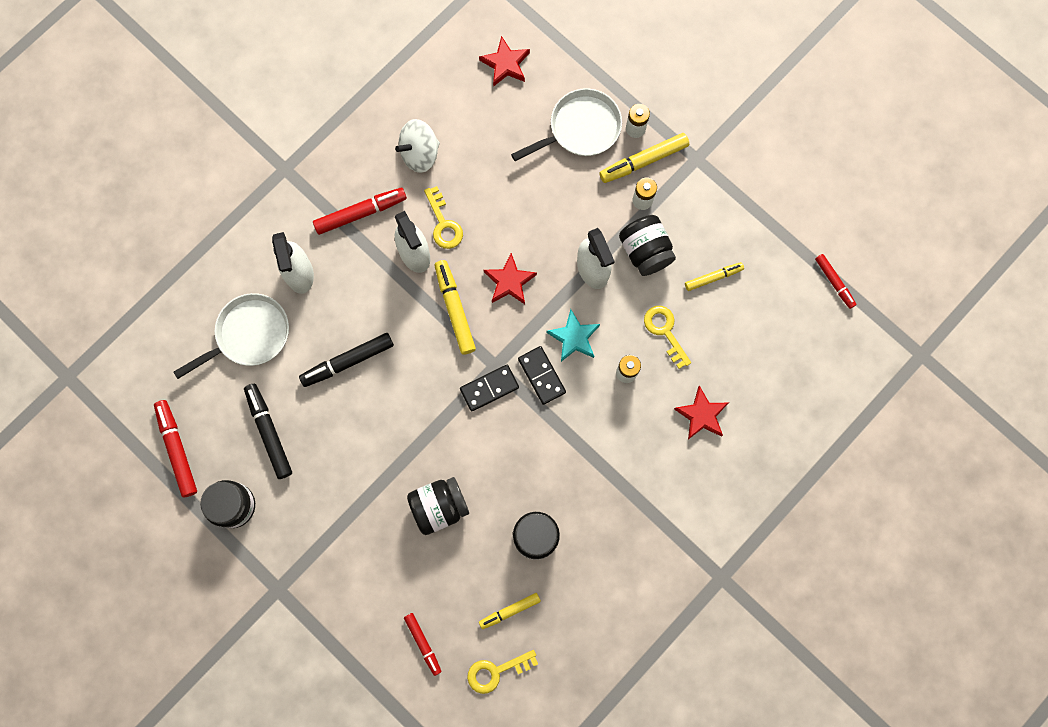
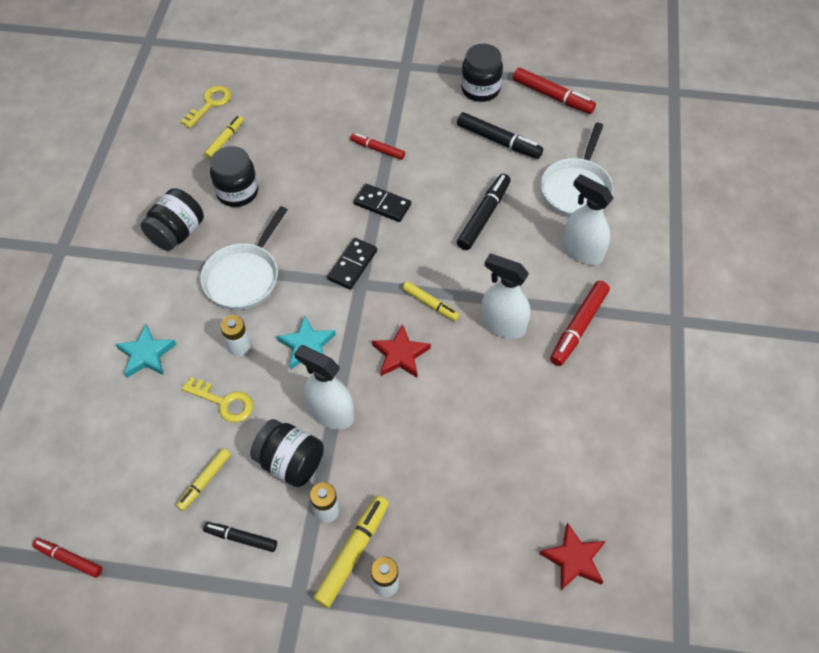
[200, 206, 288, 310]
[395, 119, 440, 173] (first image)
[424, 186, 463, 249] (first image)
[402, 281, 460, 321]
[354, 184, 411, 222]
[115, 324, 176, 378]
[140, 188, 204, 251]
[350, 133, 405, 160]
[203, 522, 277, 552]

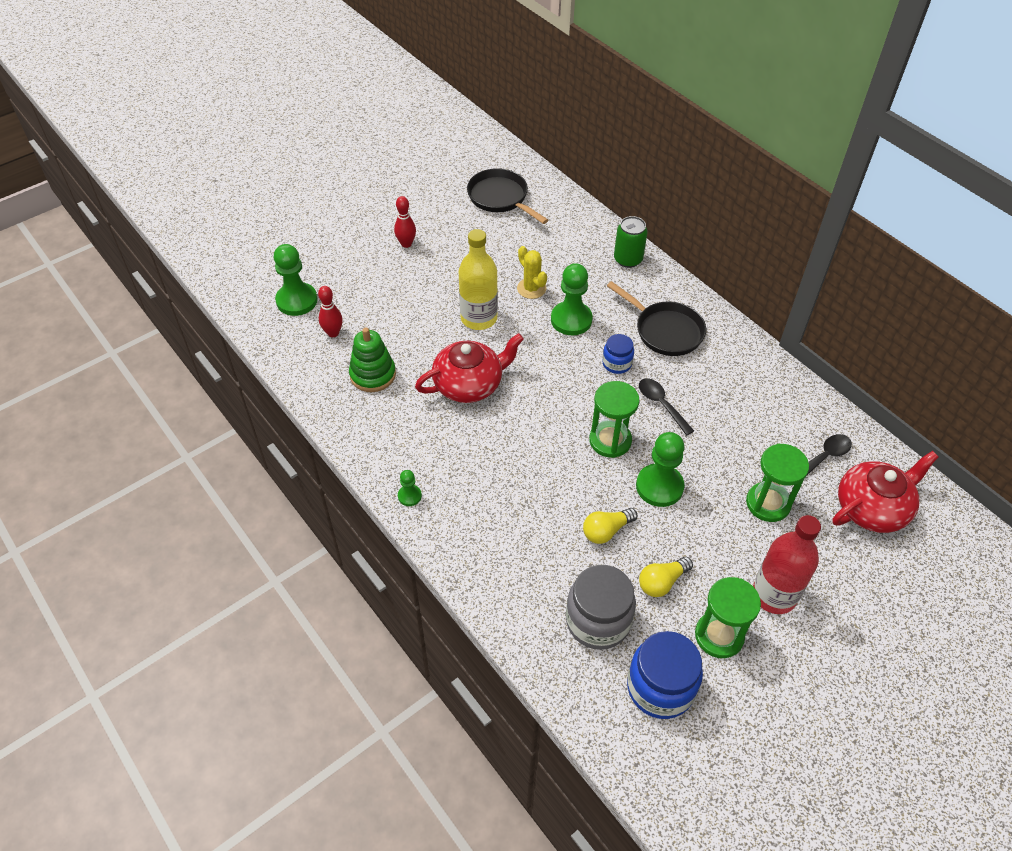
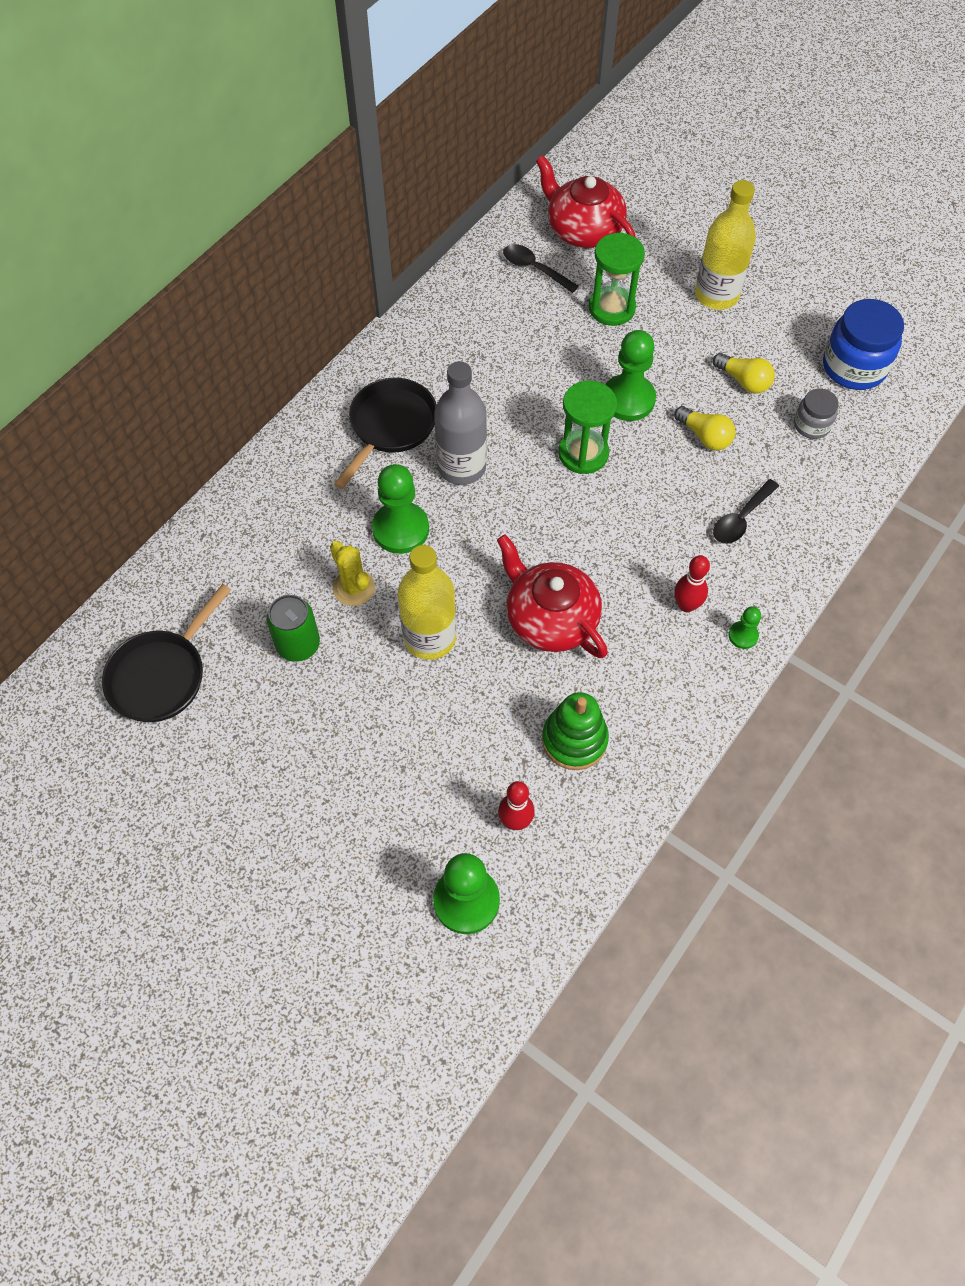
[674, 555, 710, 612]
[266, 595, 320, 662]
[330, 541, 375, 606]
[434, 361, 487, 485]
[713, 479, 779, 544]
[695, 180, 756, 310]
[794, 389, 839, 439]
[695, 577, 761, 658] (first image)

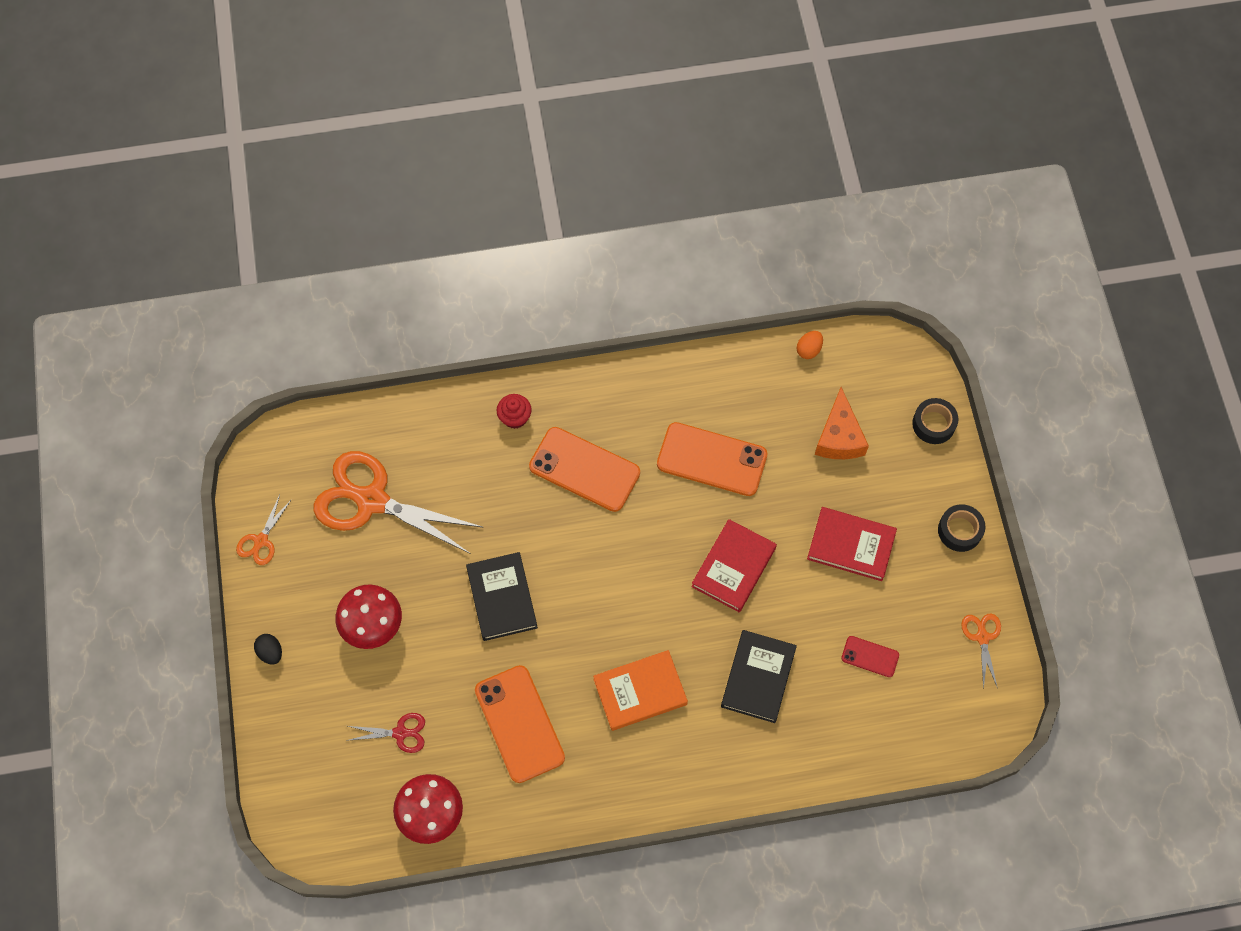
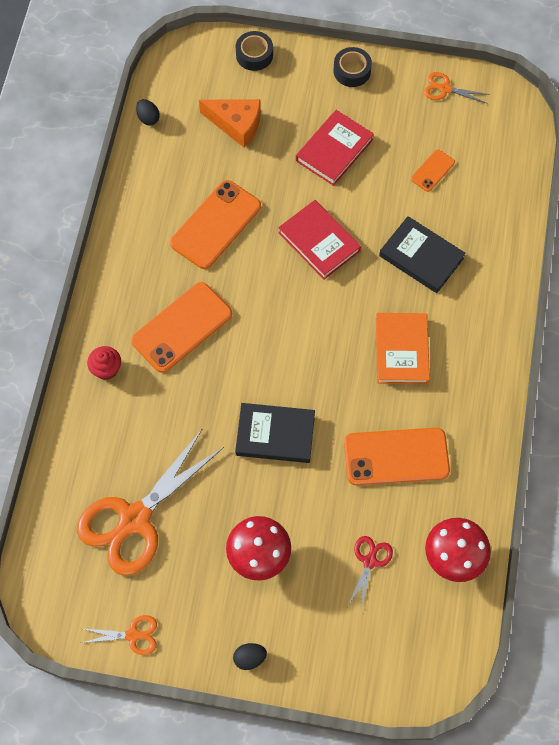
[136, 99, 160, 126]
[80, 615, 157, 655]
[411, 149, 455, 192]

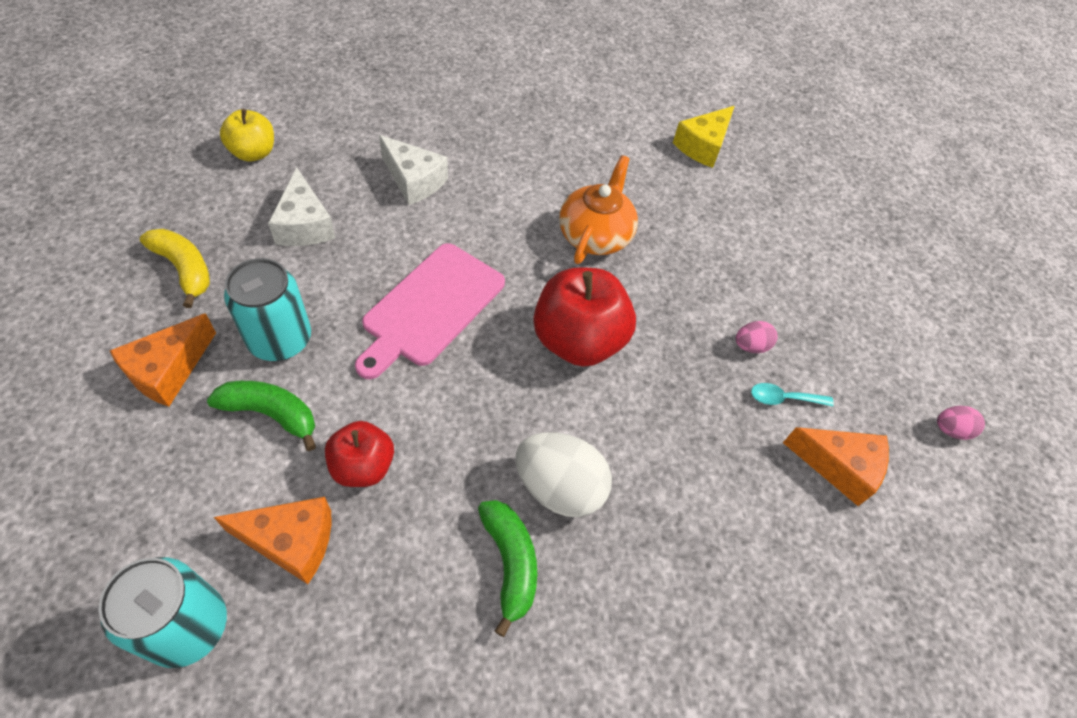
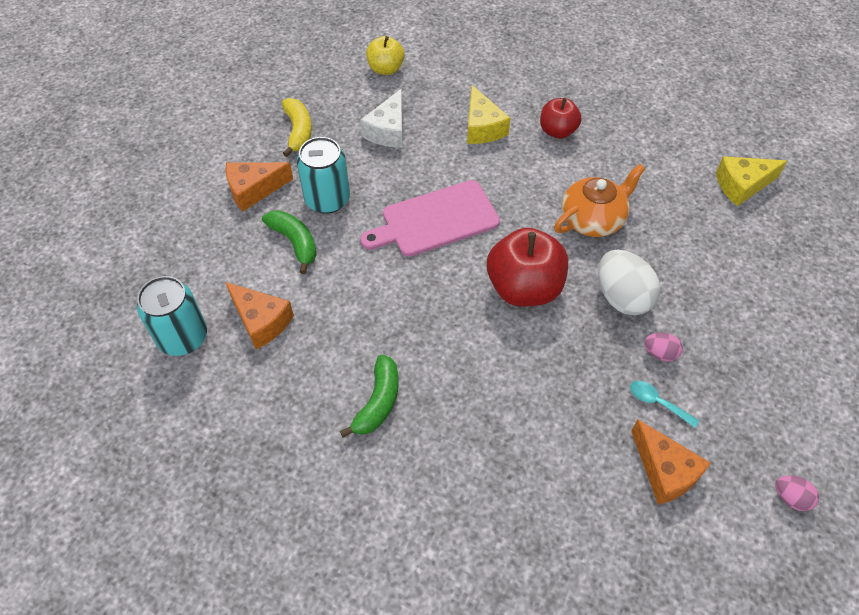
[467, 85, 511, 144]
[540, 98, 581, 139]
[598, 249, 660, 315]

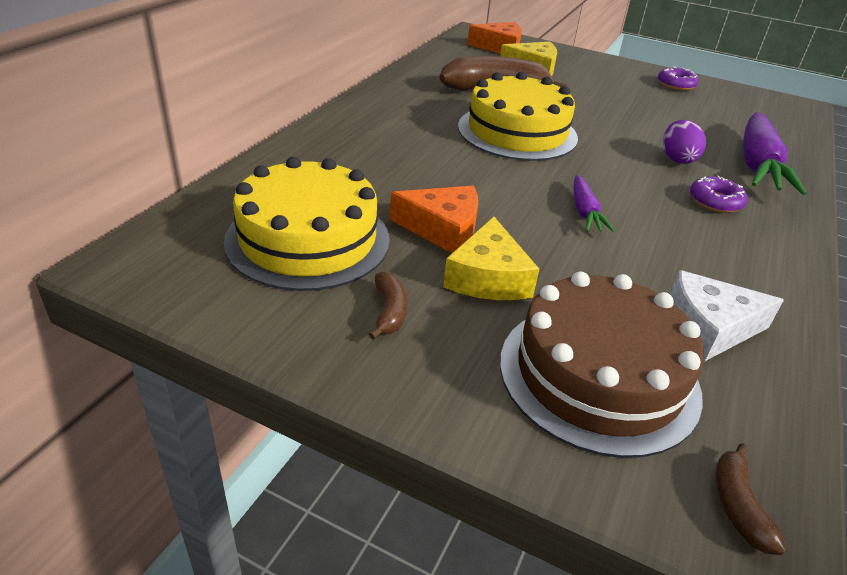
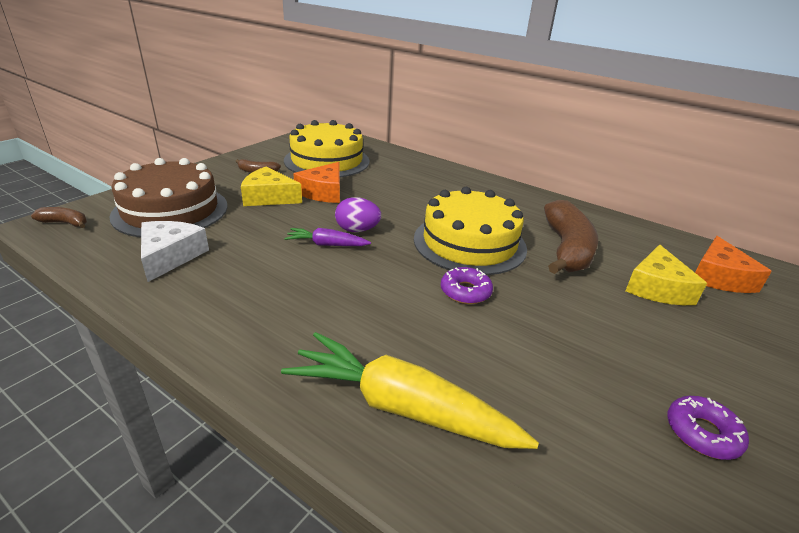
[281, 332, 539, 449]
[335, 197, 381, 232]
[441, 267, 493, 304]

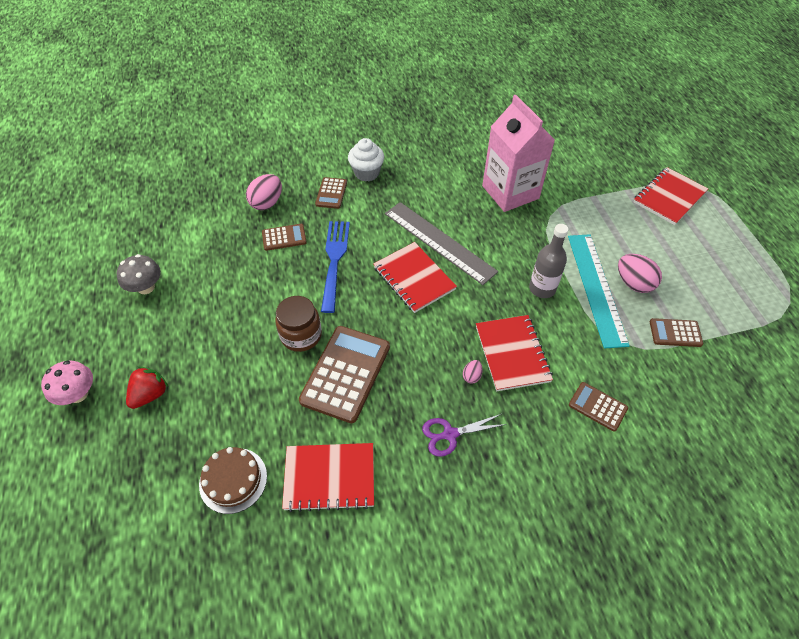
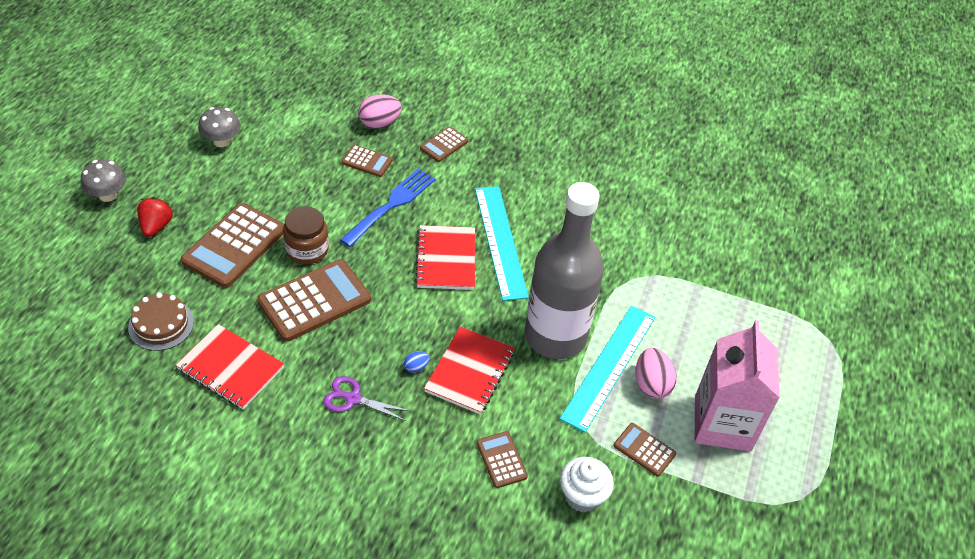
[695, 320, 780, 452]
[560, 457, 614, 512]
[634, 167, 708, 225] (first image)
[475, 186, 529, 301]
[525, 182, 604, 359]
[404, 351, 429, 373]
[81, 160, 126, 202]
[137, 197, 173, 237]
[181, 203, 284, 288]

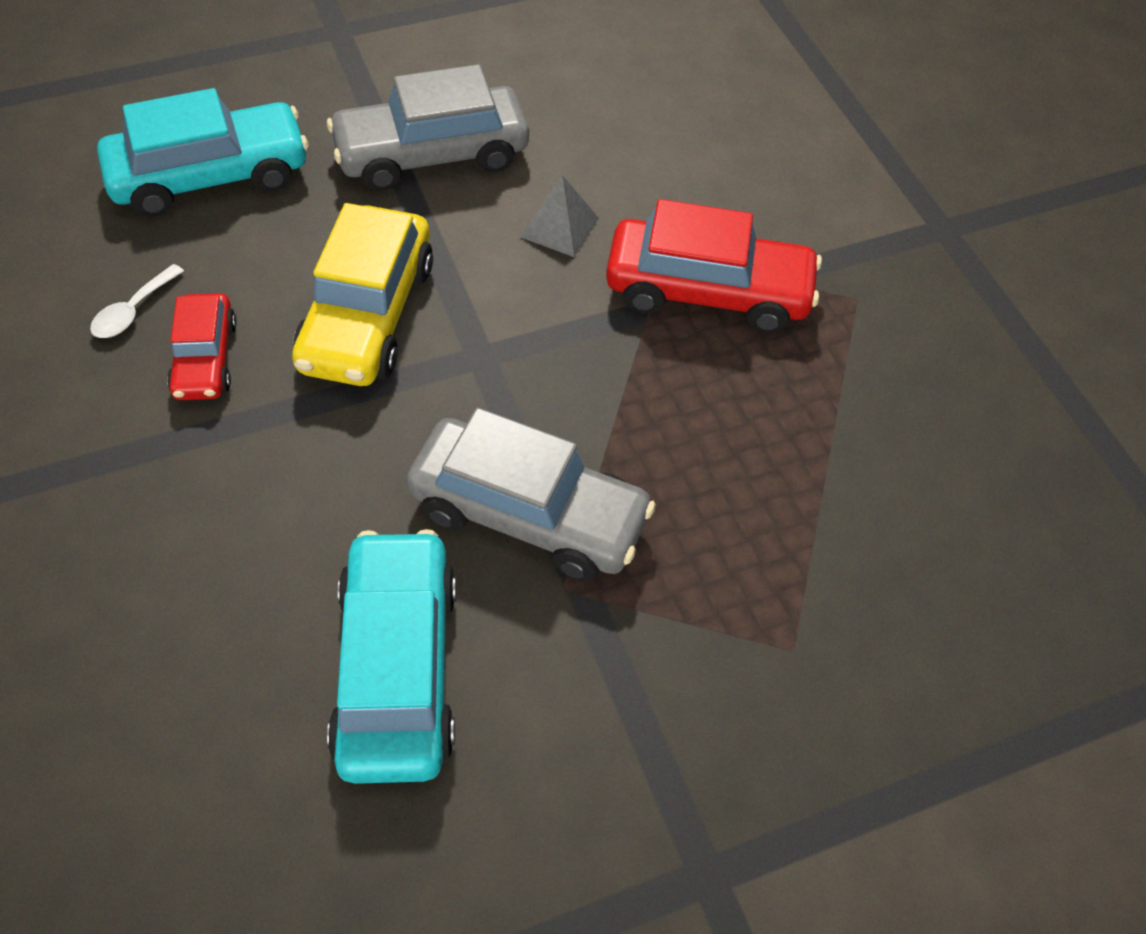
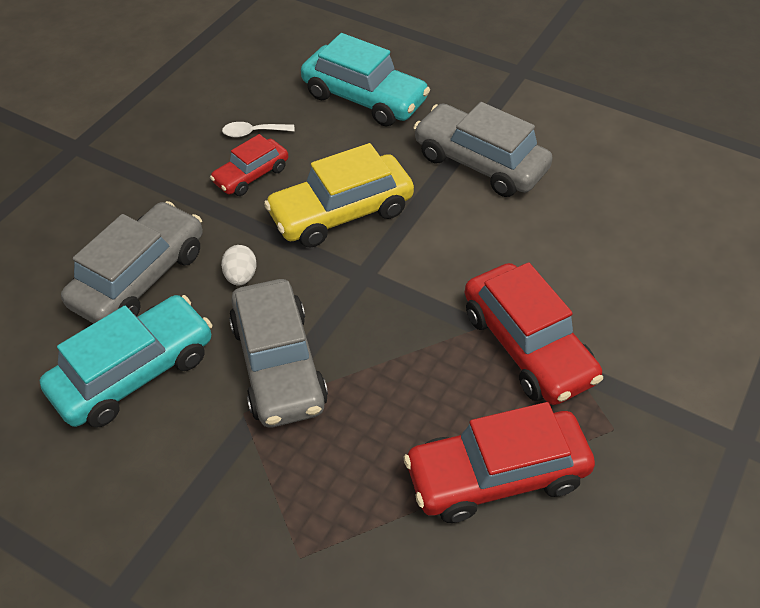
[520, 175, 599, 257] (first image)
[61, 201, 203, 324]
[221, 245, 257, 286]
[403, 402, 595, 523]

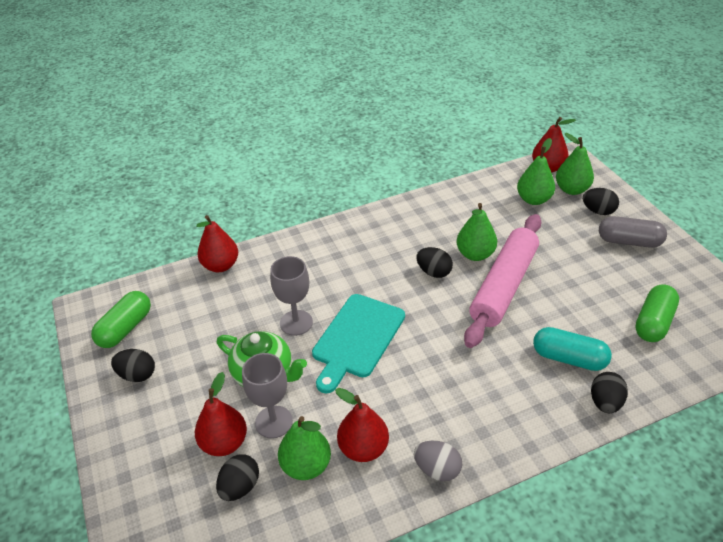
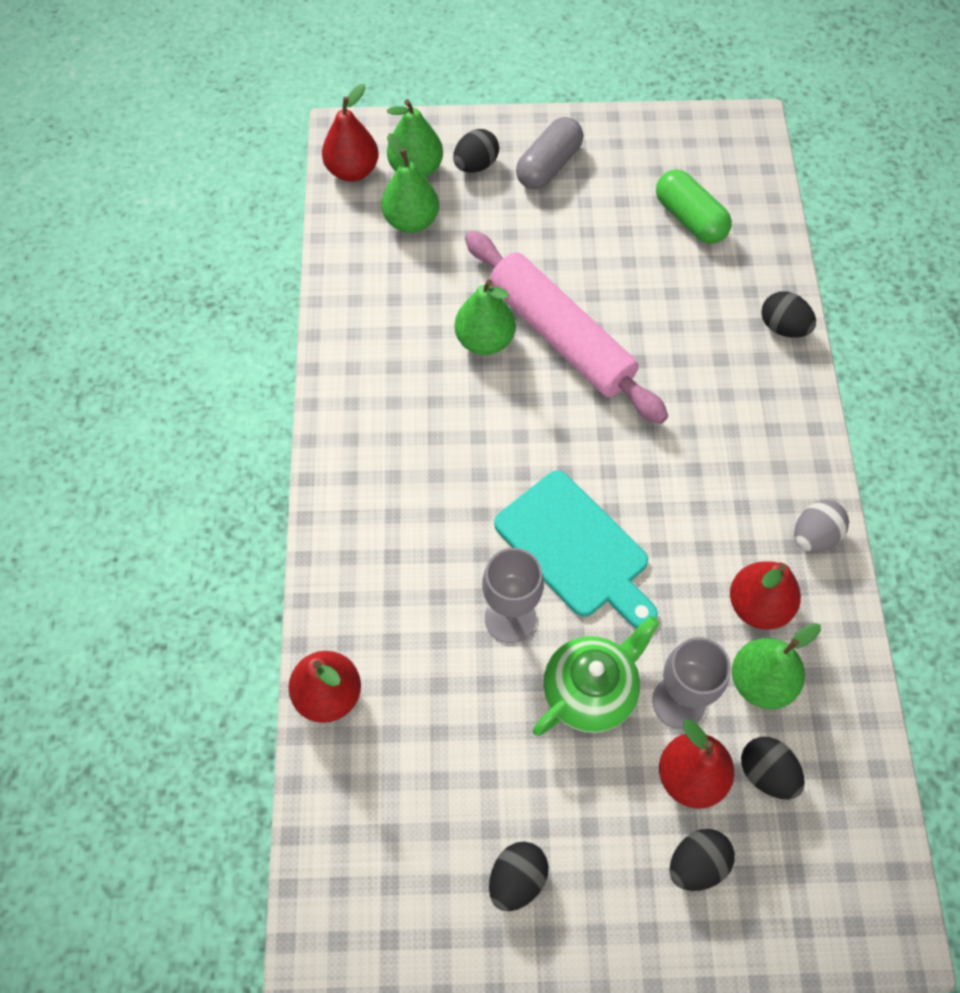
[669, 829, 735, 891]
[91, 291, 151, 348] (first image)
[533, 327, 612, 371] (first image)

